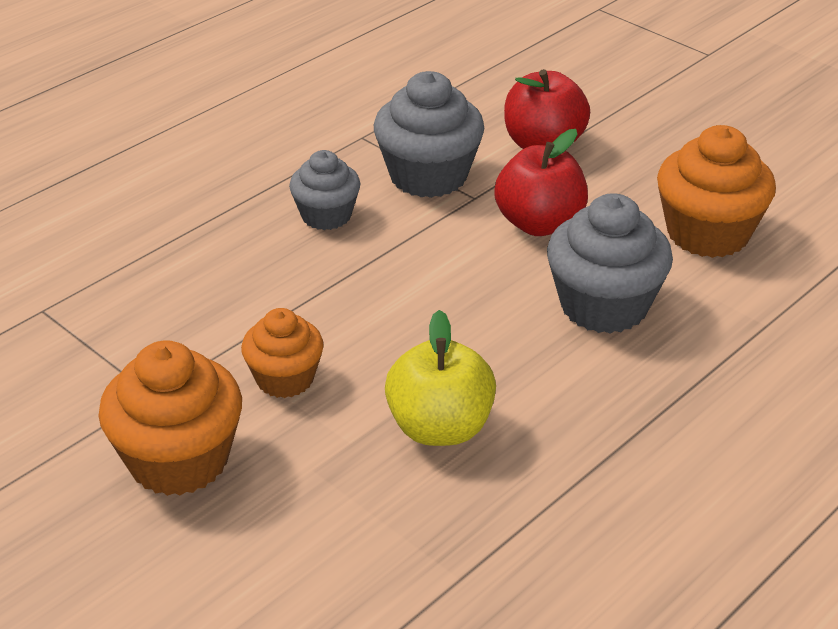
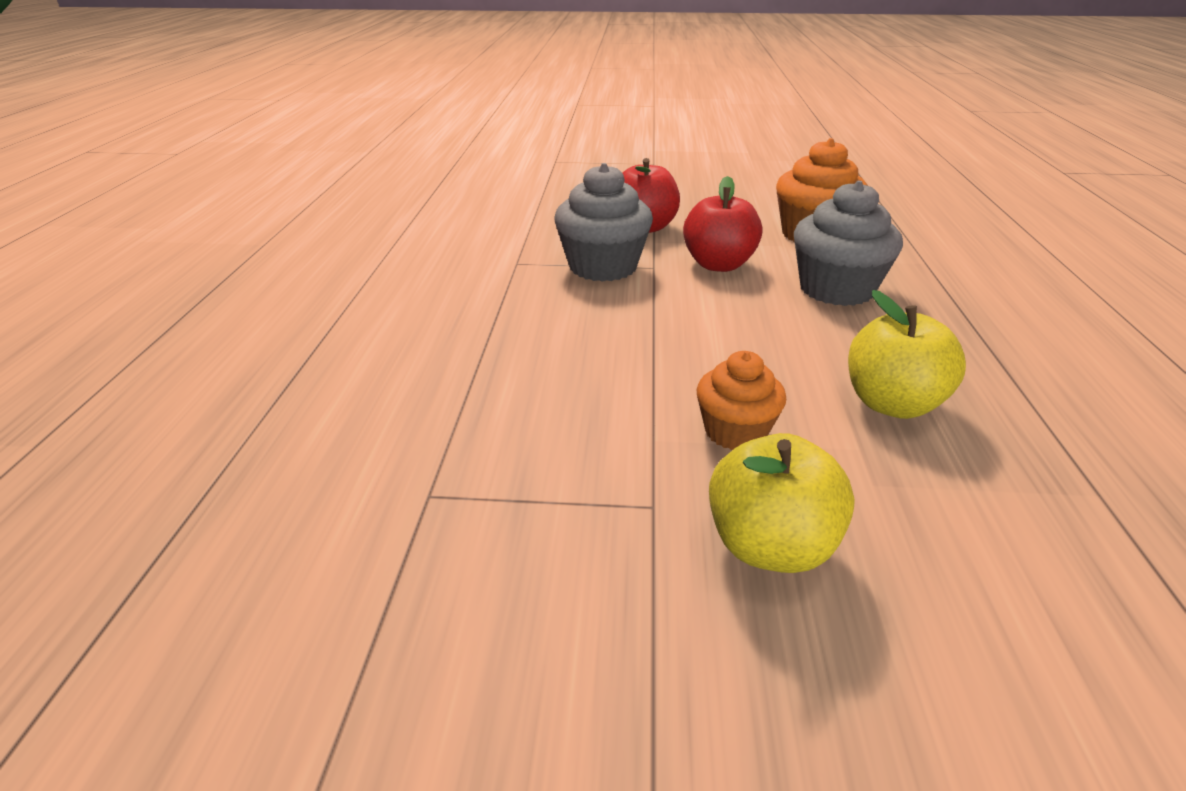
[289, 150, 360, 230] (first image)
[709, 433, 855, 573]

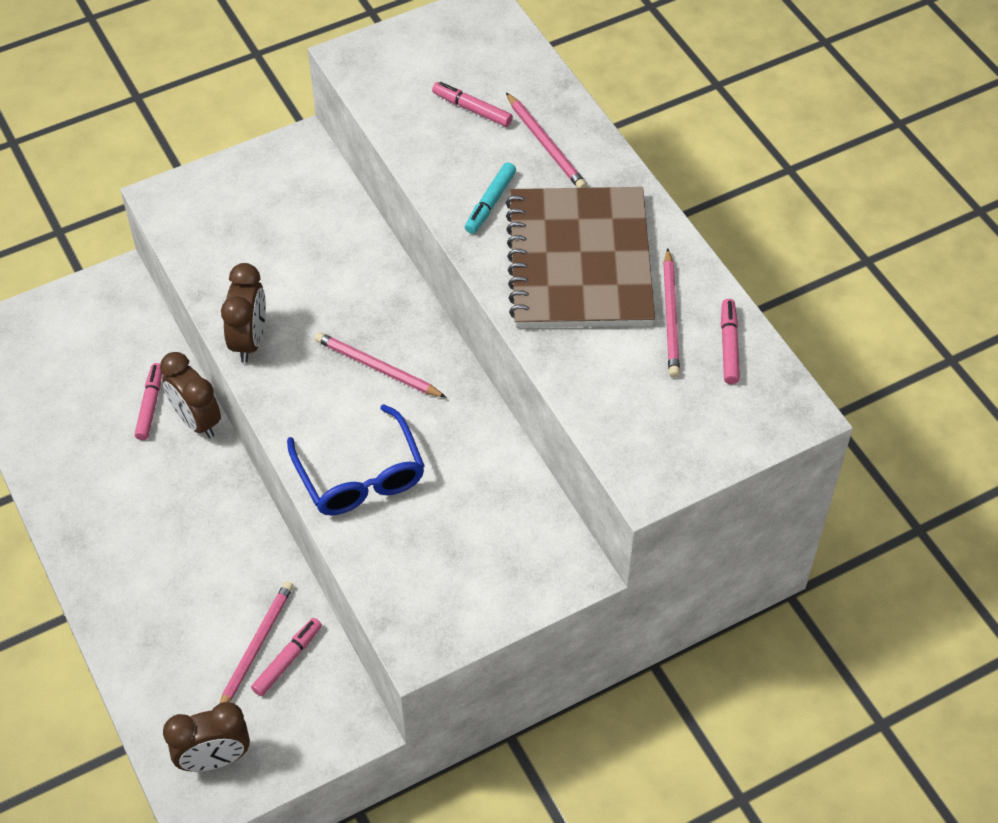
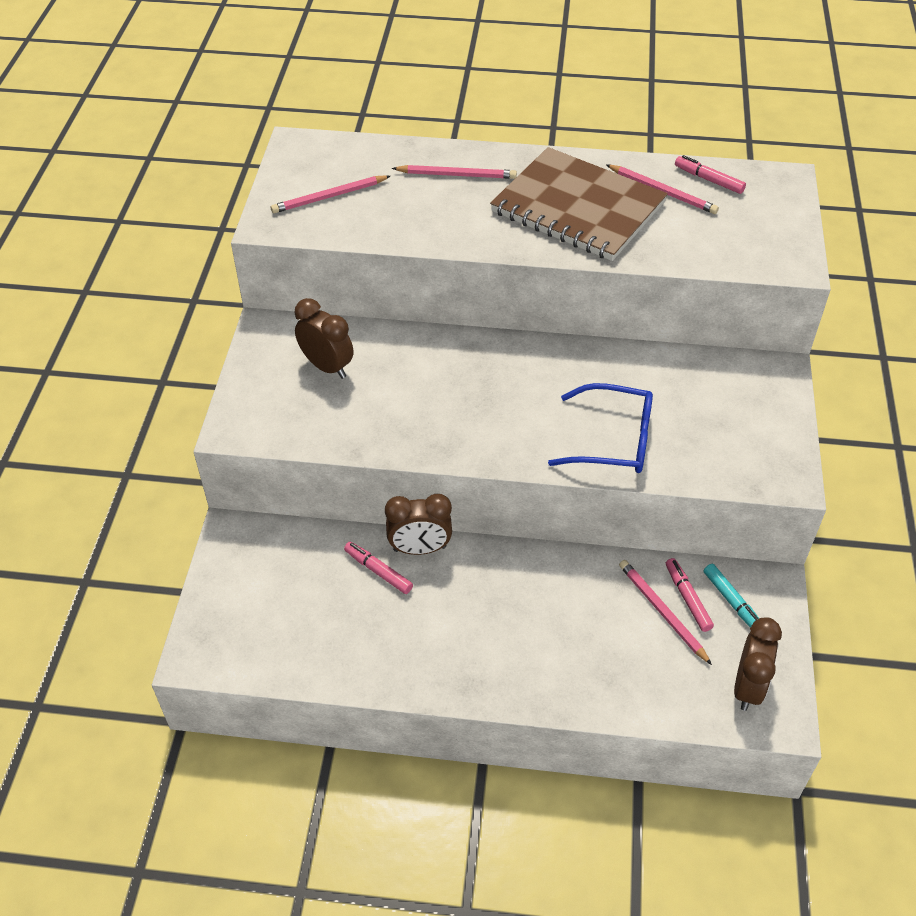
[432, 82, 513, 127] (first image)
[703, 564, 759, 628]
[294, 298, 353, 379]
[271, 175, 390, 213]

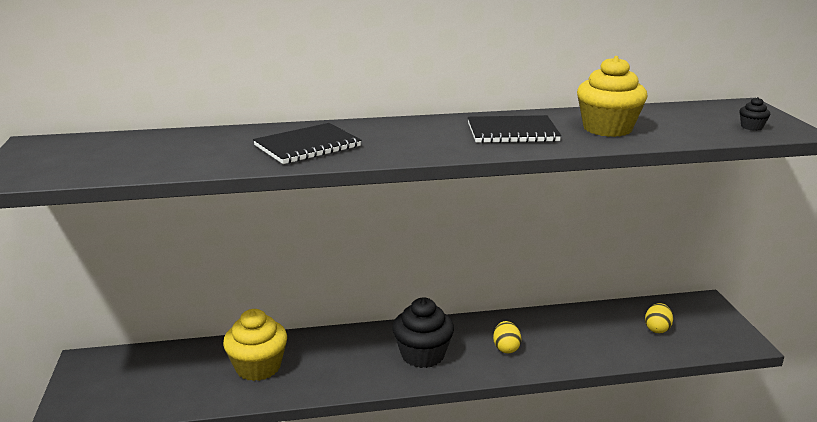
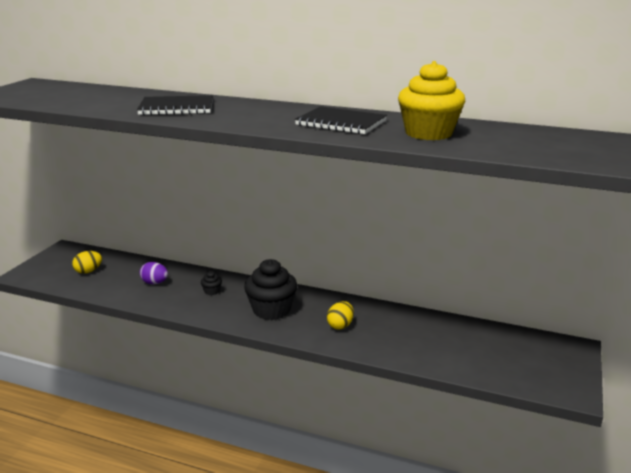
[201, 271, 222, 295]
[72, 251, 102, 274]
[139, 262, 168, 284]

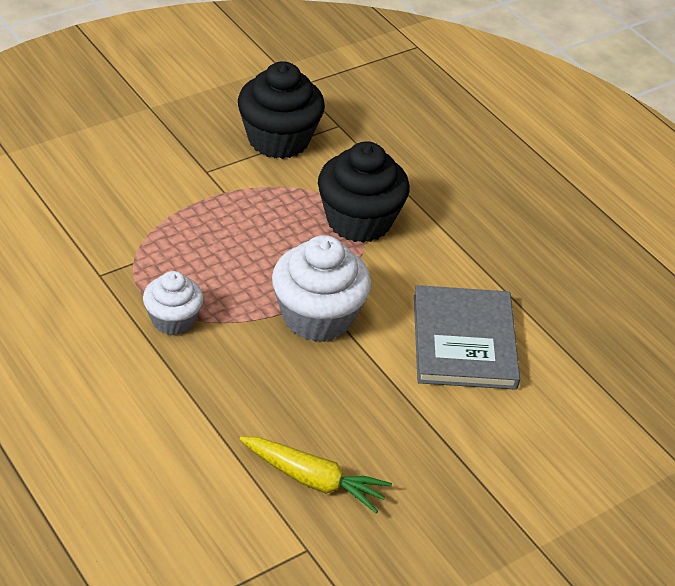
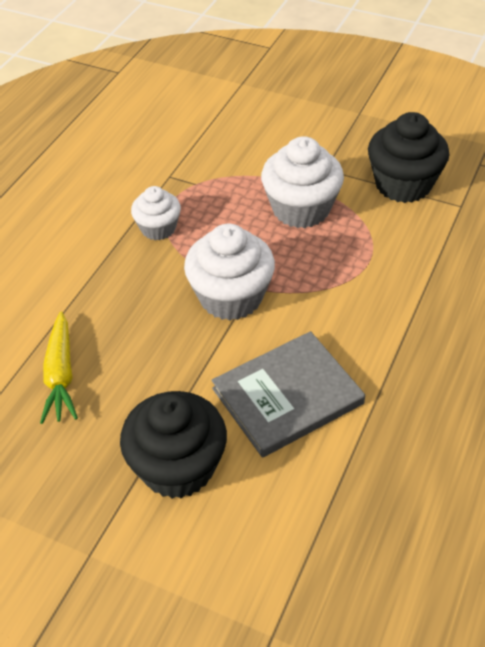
[120, 391, 227, 499]
[261, 136, 344, 228]

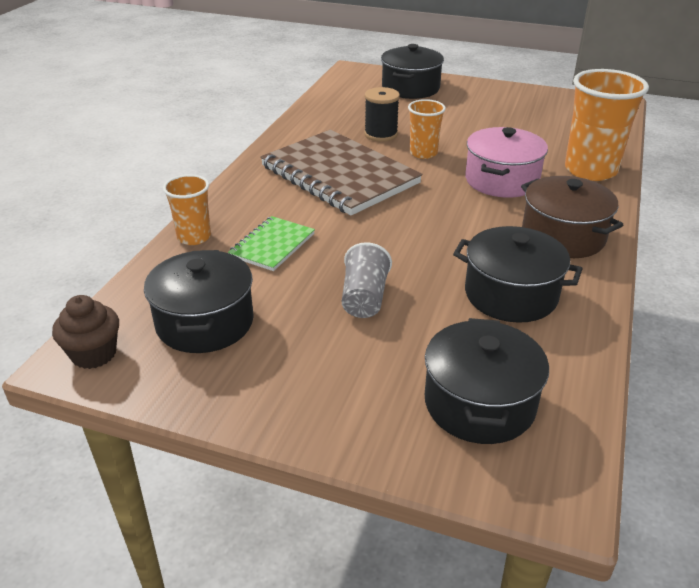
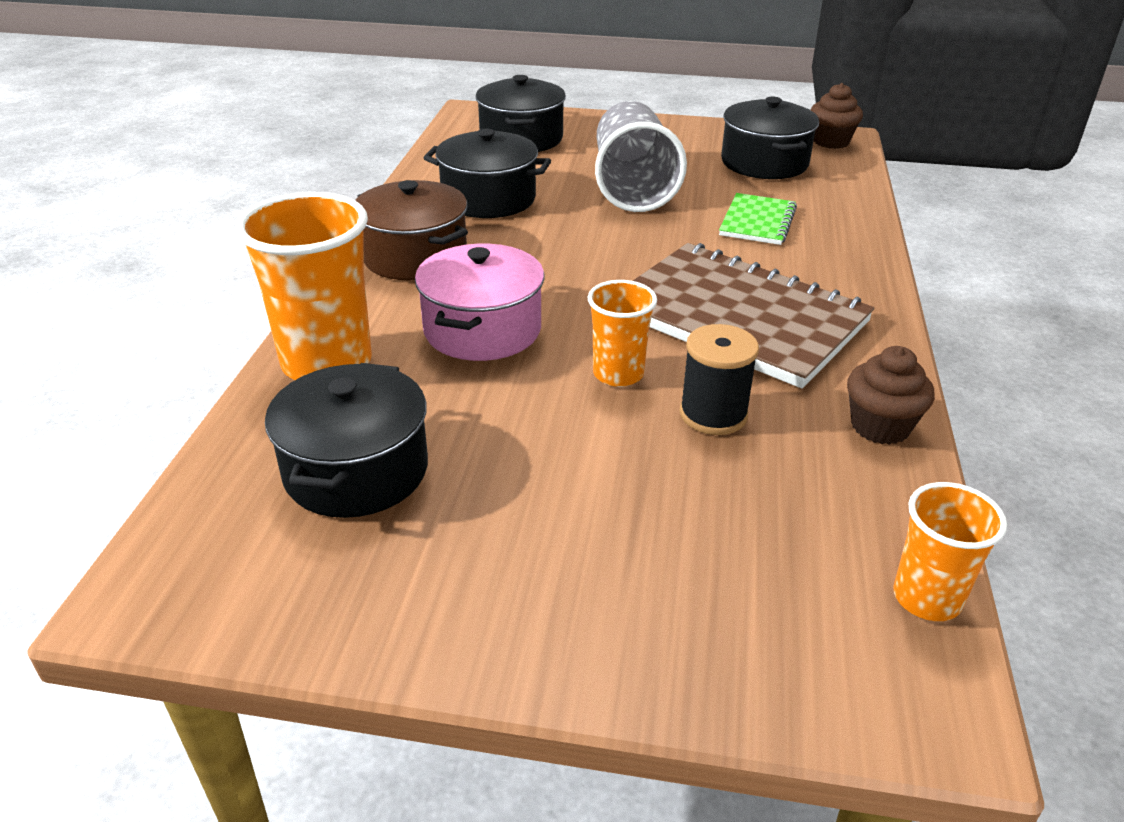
[265, 363, 428, 518]
[893, 482, 1007, 621]
[595, 101, 687, 212]
[847, 346, 935, 445]

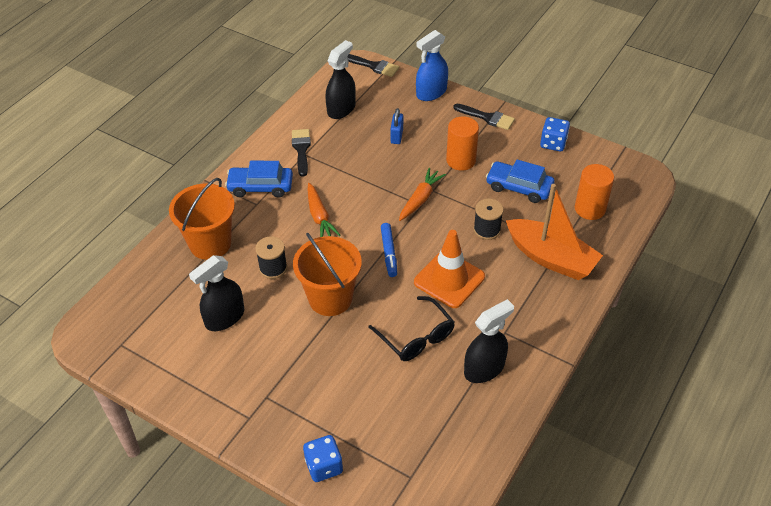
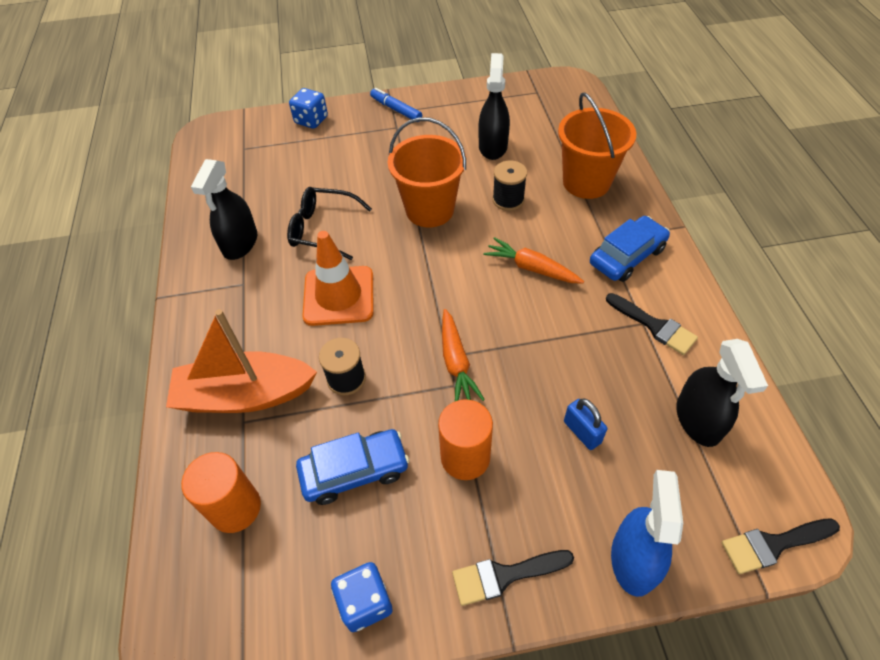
[370, 88, 422, 122]

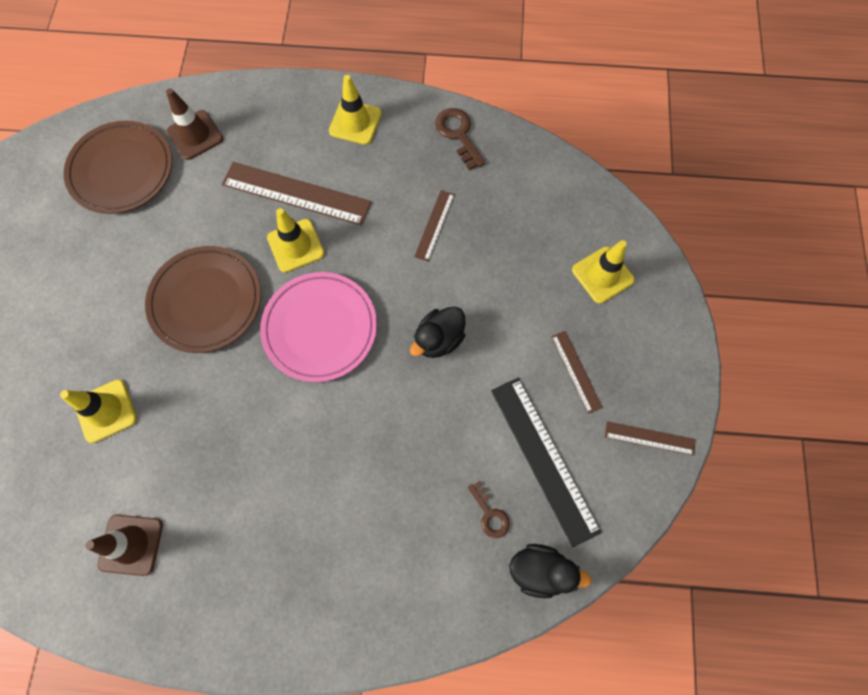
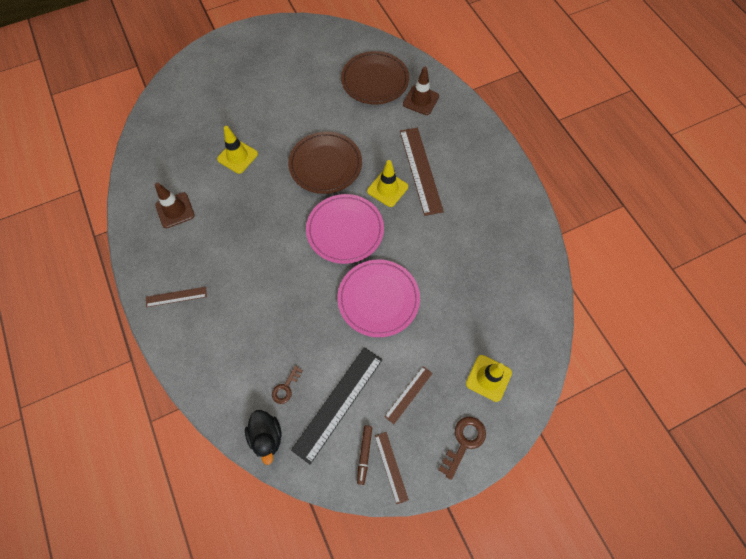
[329, 75, 382, 145] (first image)
[438, 417, 486, 480]
[146, 287, 207, 307]
[337, 260, 420, 337]
[357, 425, 372, 485]

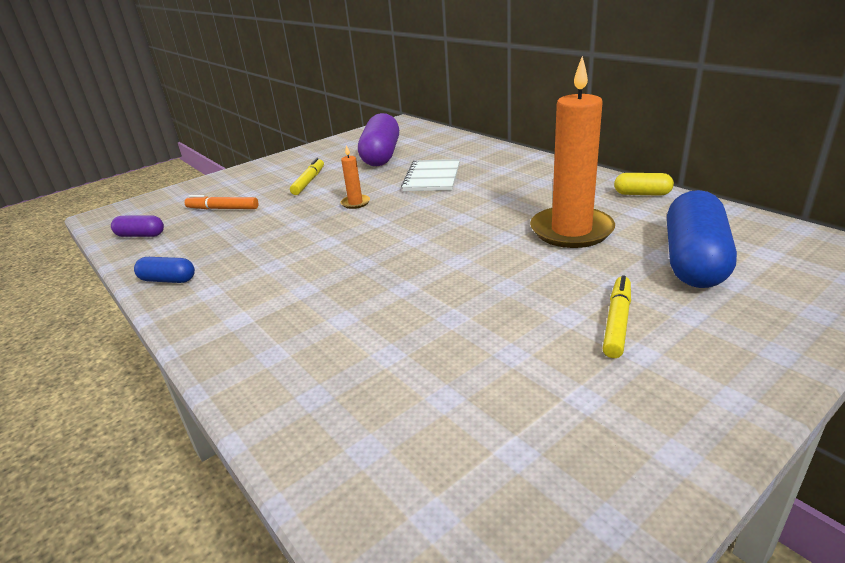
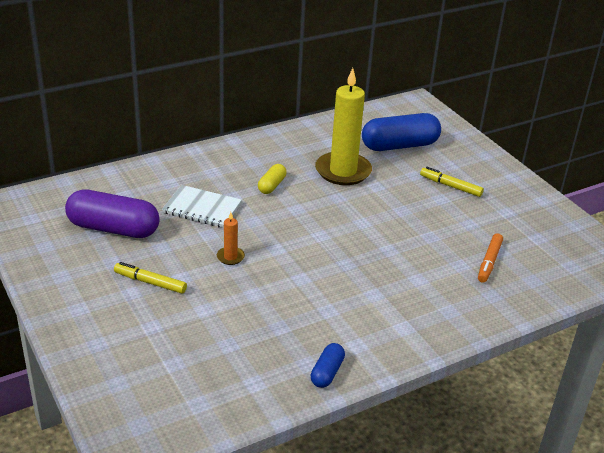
[315, 68, 372, 185]
[258, 164, 287, 194]
[362, 113, 441, 151]
[478, 233, 503, 283]
[111, 215, 164, 237] (first image)

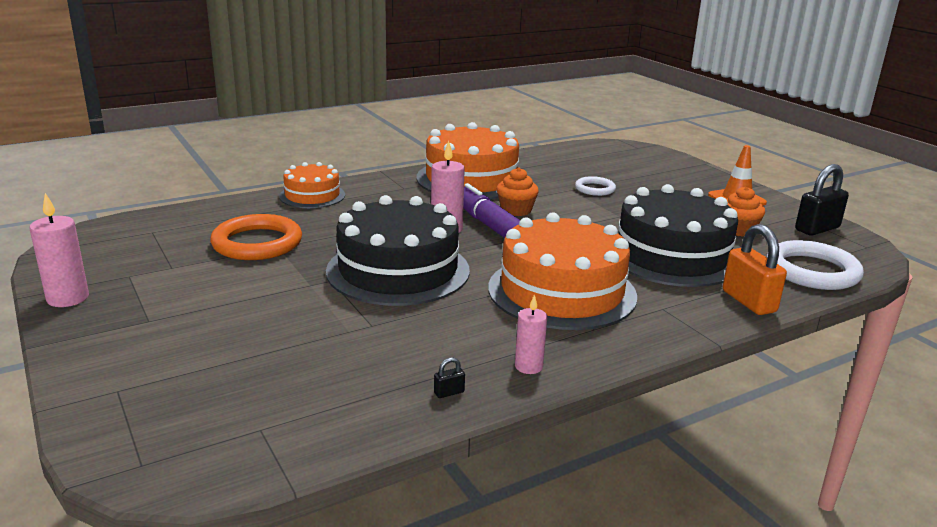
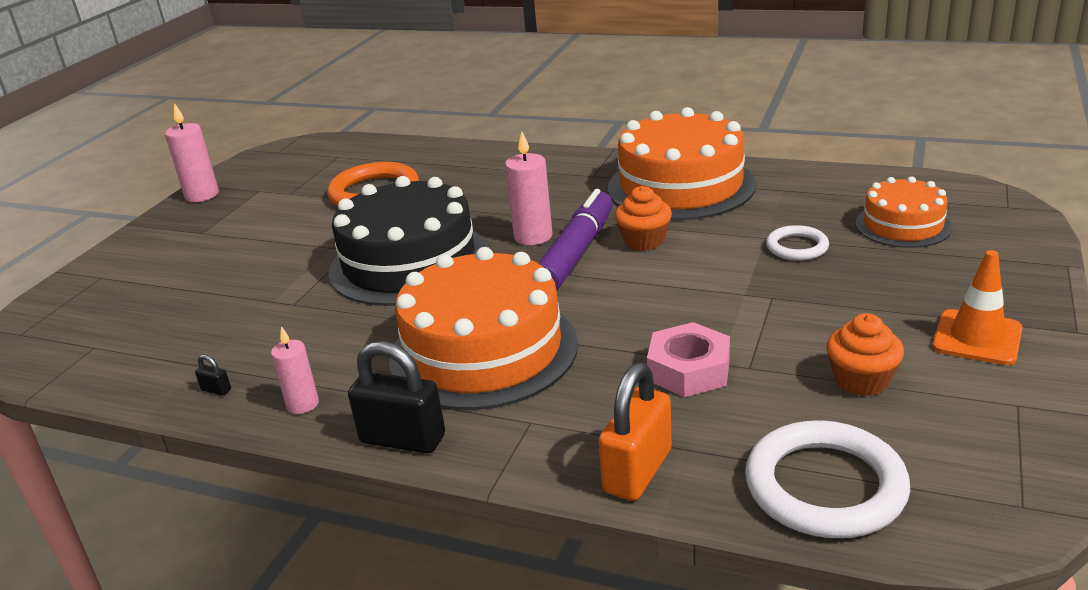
[855, 176, 952, 248]
[348, 341, 445, 453]
[647, 322, 730, 397]

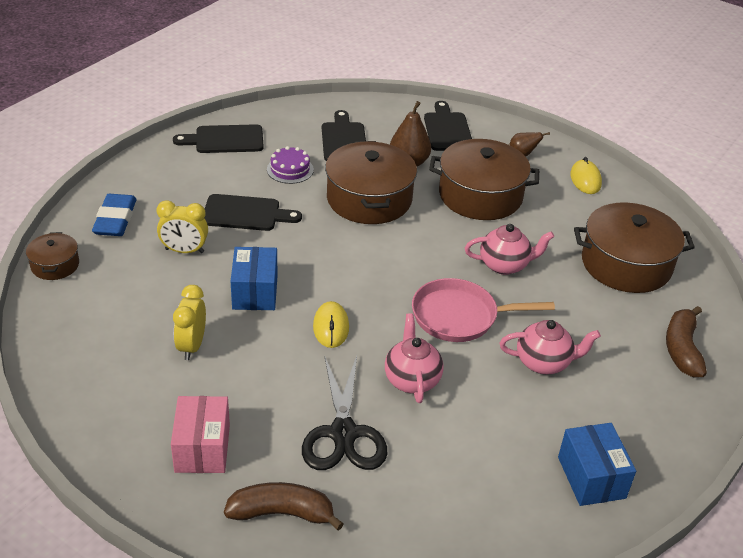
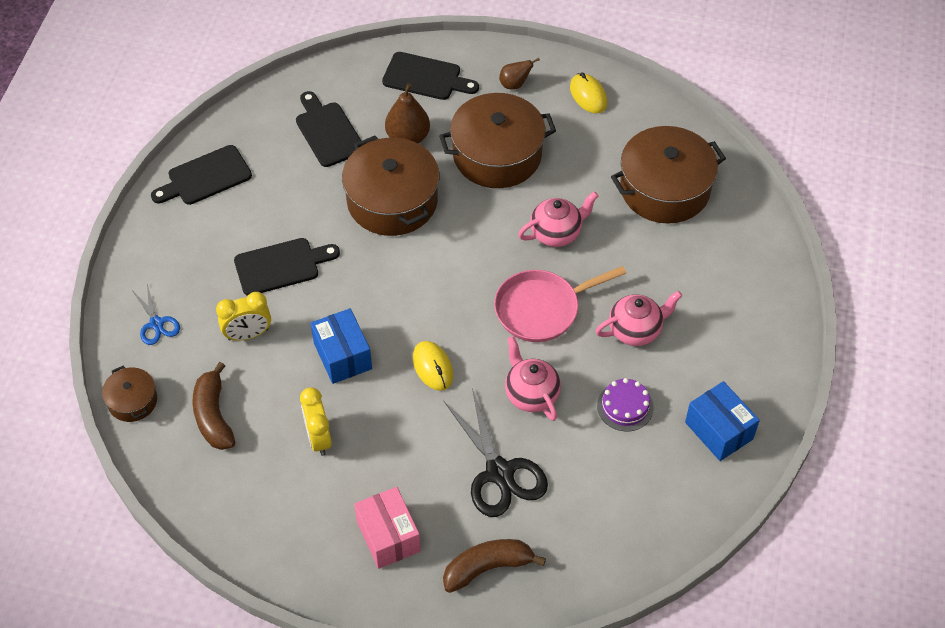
[382, 52, 479, 100]
[597, 378, 654, 431]
[132, 284, 180, 345]
[193, 362, 235, 450]

